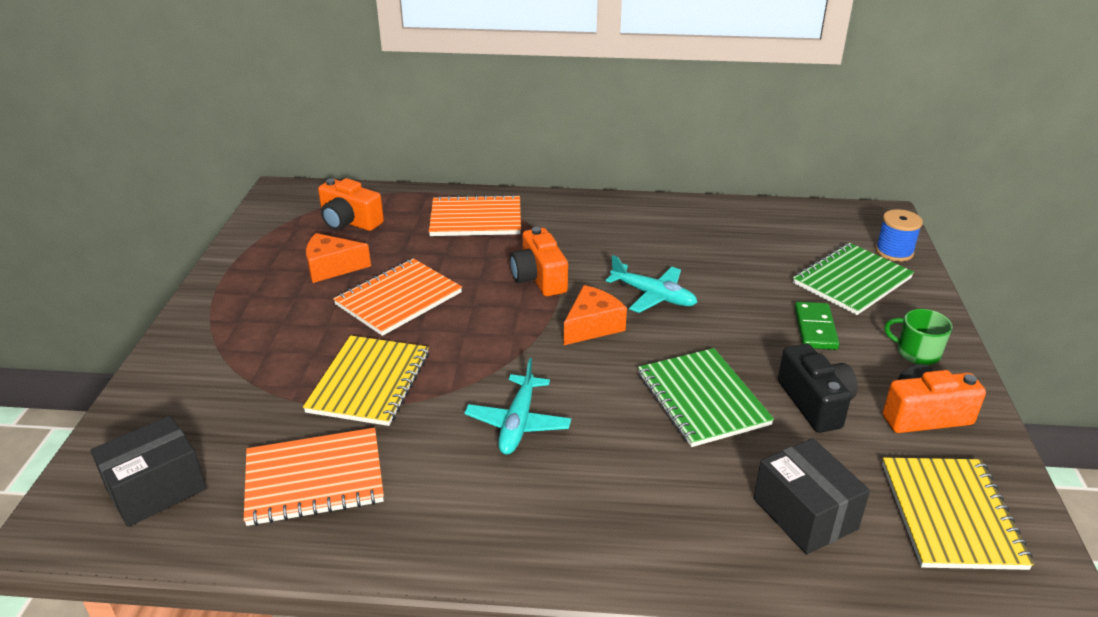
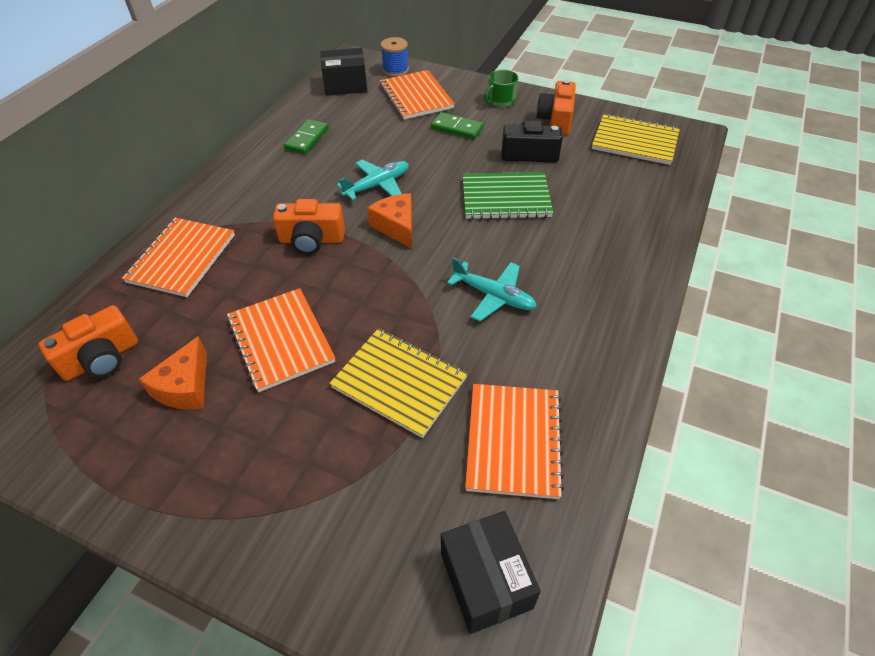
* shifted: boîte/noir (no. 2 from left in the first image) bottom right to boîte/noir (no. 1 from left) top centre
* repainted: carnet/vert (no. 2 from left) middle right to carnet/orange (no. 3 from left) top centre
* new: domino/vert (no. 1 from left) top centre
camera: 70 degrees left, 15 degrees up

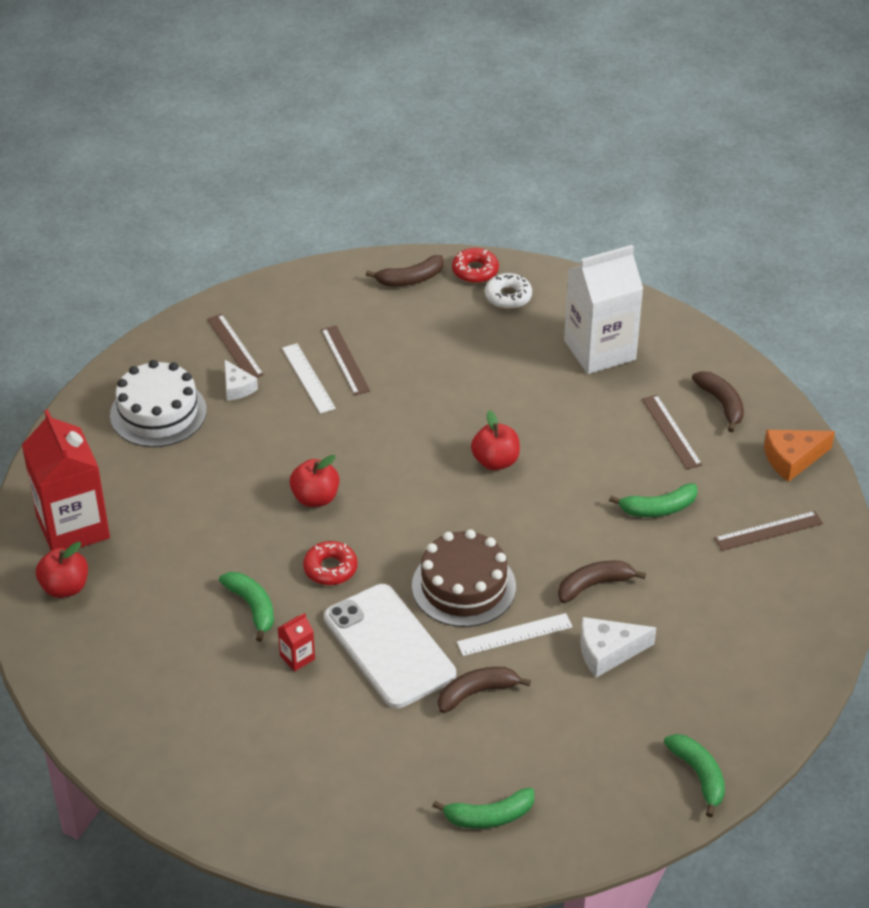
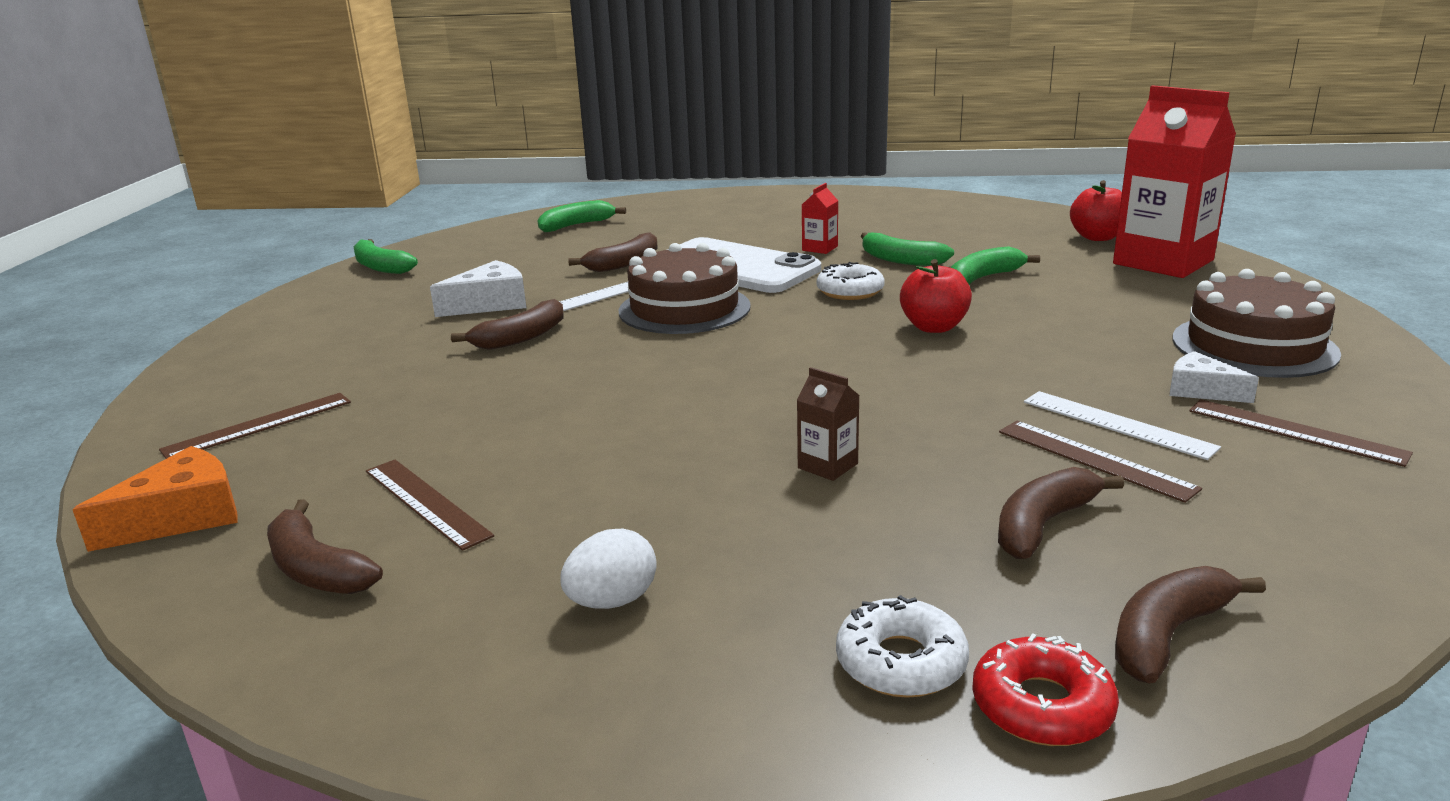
* repainted: gâteau/blanc middle left to gâteau/marron (no. 2 from left) middle right
* repainted: beignet/rouge (no. 1 from left) centre to beignet/blanc (no. 1 from left) centre
* gone: pomme/rouge (no. 3 from left) centre
* swapped: brique de lait/blanc middle right to œuf/blanc bottom centre
* shifted: banane/vert (no. 3 from left in the first image) middle right to banane/vert (no. 4 from left) top right
* new: brique de lait/marron centre
* new: banane/marron (no. 4 from left) middle right
camera: 160 degrees right, 20 degrees down

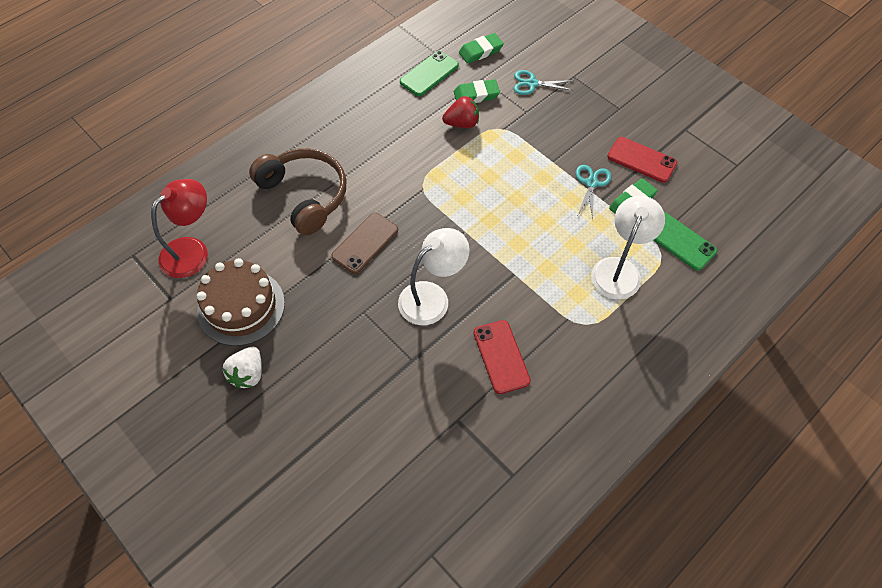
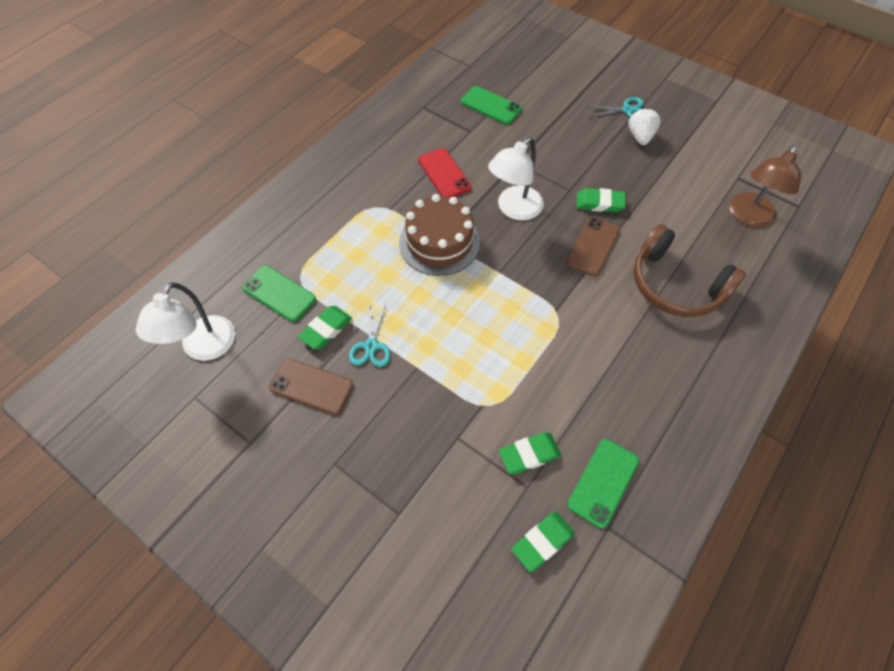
* repainted: lampe/rouge middle left to lampe/marron top right
* shifted: gâteau/marron middle left to centre
* gone: fraise/rouge top centre
* shifted: ciseaux/turquoise (no. 1 from left in the first image) top centre to ciseaux/turquoise (no. 2 from left) top right
* shifted: lampe/blanc (no. 2 from left in the first image) middle right to lampe/blanc (no. 1 from left) middle left
* repainted: téléphone/rouge (no. 2 from left) top right to téléphone/marron (no. 1 from left) centre
* new: téléphone/vert (no. 2 from left) top centre
* new: gomme/vert (no. 4 from left) top right
camera: 170 degrees right, 0 degrees up

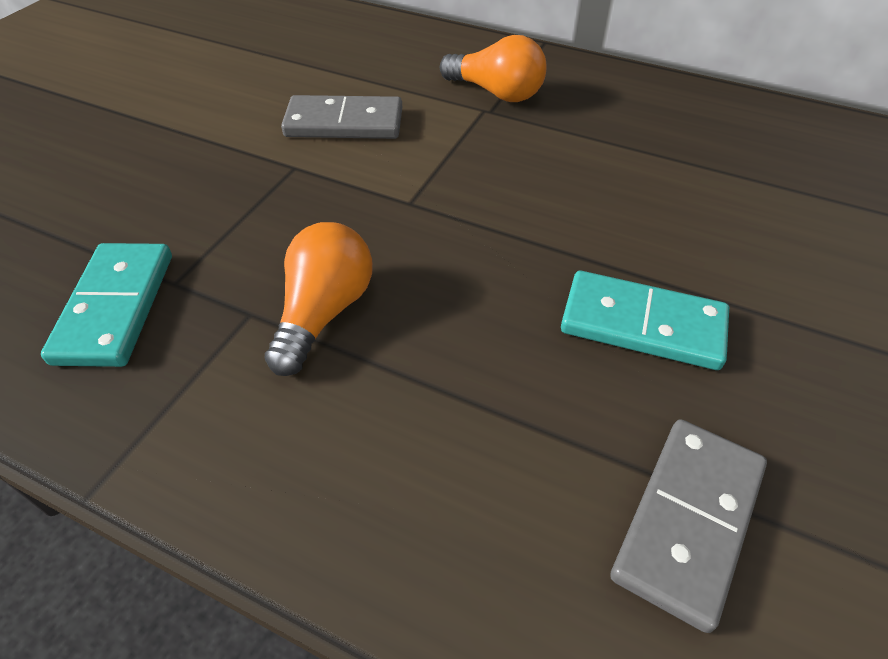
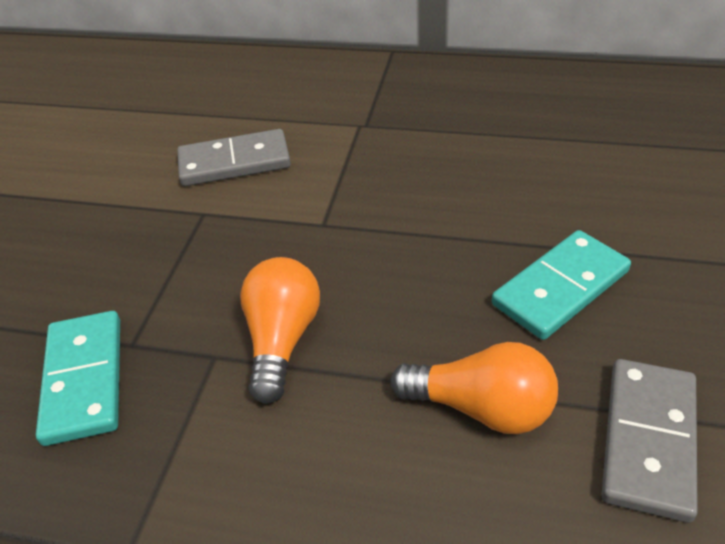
* shifted: ampoule/orange (no. 2 from left) top centre to bottom centre
* rotated: domino/turquoise (no. 2 from left) middle right = middle right 45 degrees counterclockwise
camera: 10 degrees left, 5 degrees down

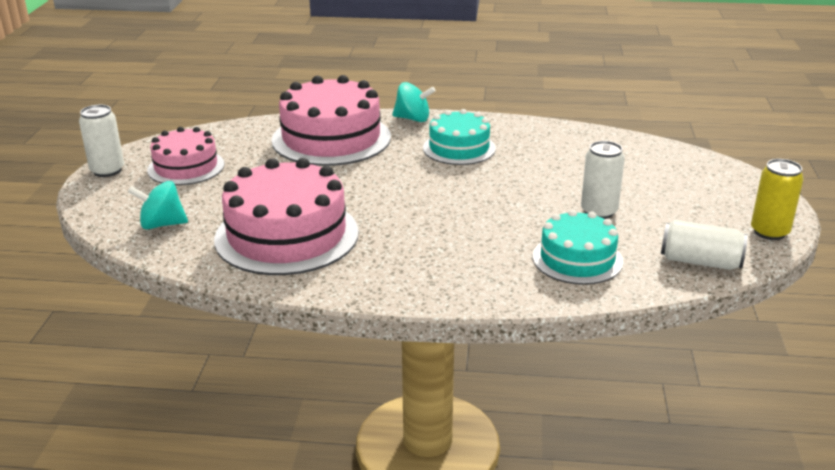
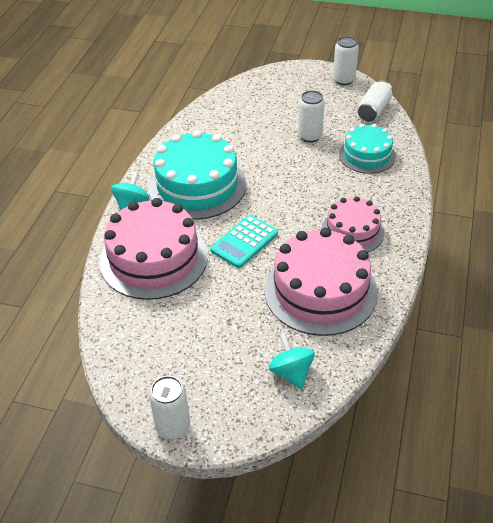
* rotated: toupie/turquoise (no. 1 from left in the first image) middle left = bottom centre 150 degrees clockwise
* shifted: gâteau/rose (no. 1 from left in the first image) top left to gâteau/rose (no. 3 from left) middle right
* scaled: gâteau/turquoise (no. 1 from left) top centre = centre x1.67
* repainted: canette/jaune middle right to canette/blanc (no. 3 from left) top right
* new: calculatrice/turquoise centre
camera: 80 degrees left, 15 degrees up

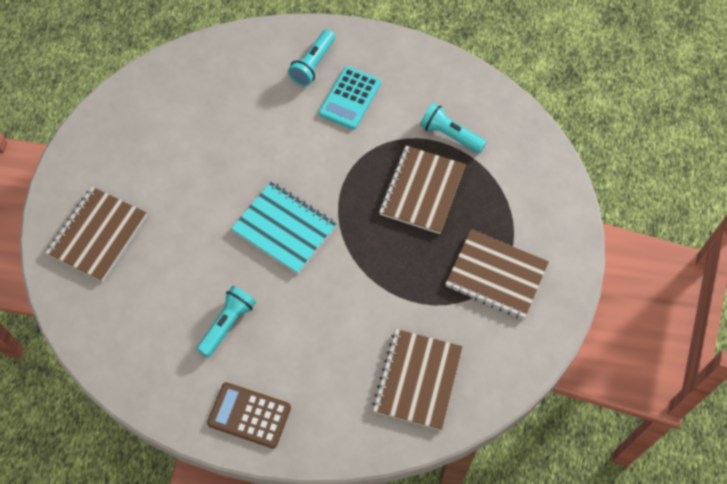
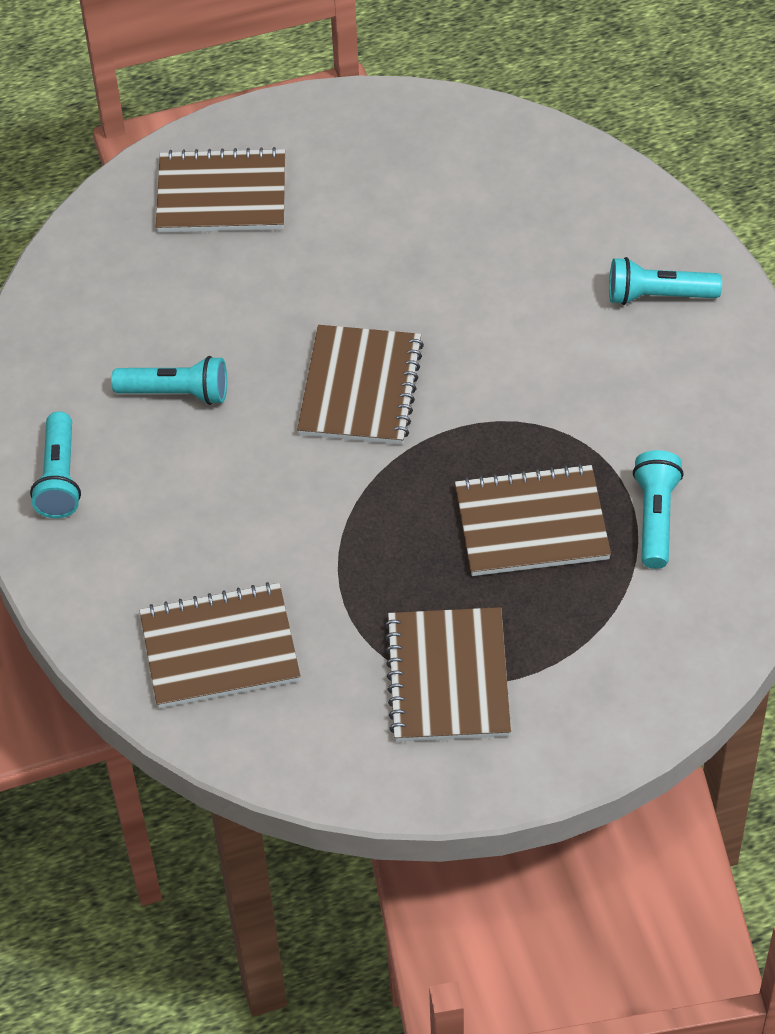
* swapped: calculatrice/marron bottom centre to lampe de poche/turquoise (no. 1 from left) middle left
* repainted: carnet/turquoise centre to carnet/marron (no. 3 from left) centre
* gone: calculatrice/turquoise top centre
camera: 65 degrees right, 10 degrees down

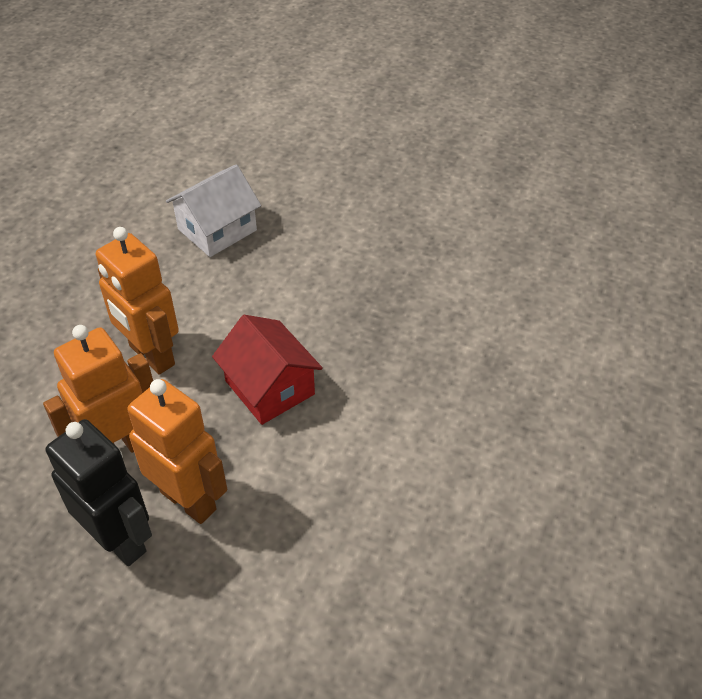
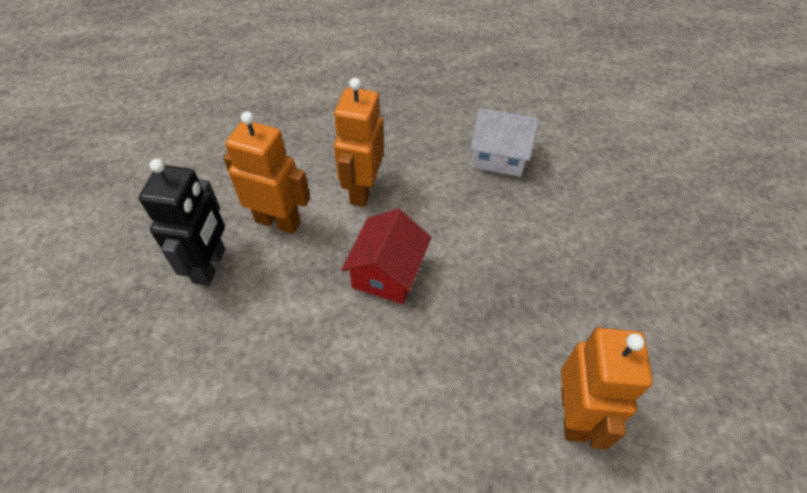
* shifted: robot/orange (no. 3 from left) middle left to bottom right
camera: 55 degrees right, 5 degrees up

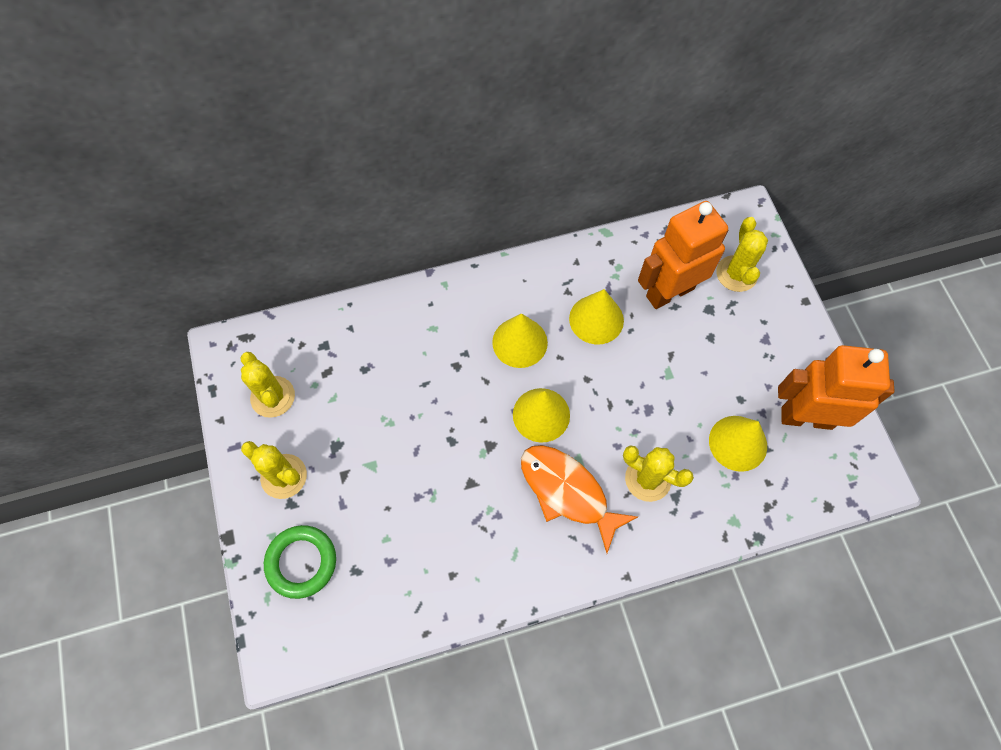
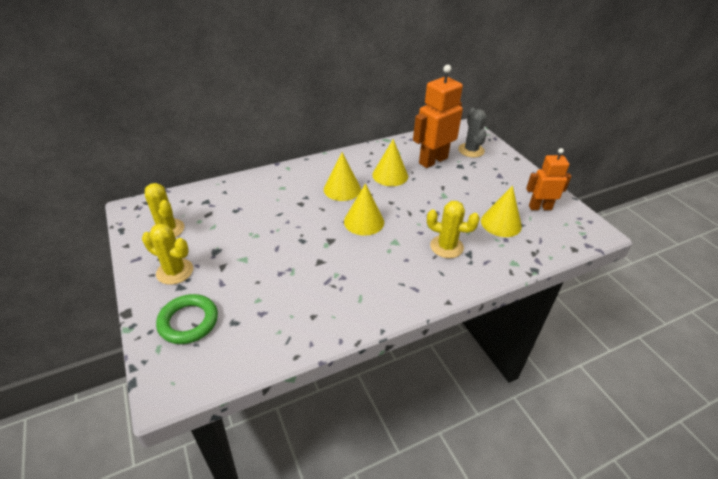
* gone: poisson/orange centre
* repainted: cactus/jaune (no. 4 from left) middle right to cactus/gris top centre
* scaled: robot/orange (no. 2 from left) middle right = middle right x0.63
camera: 10 degrees left, 25 degrees down

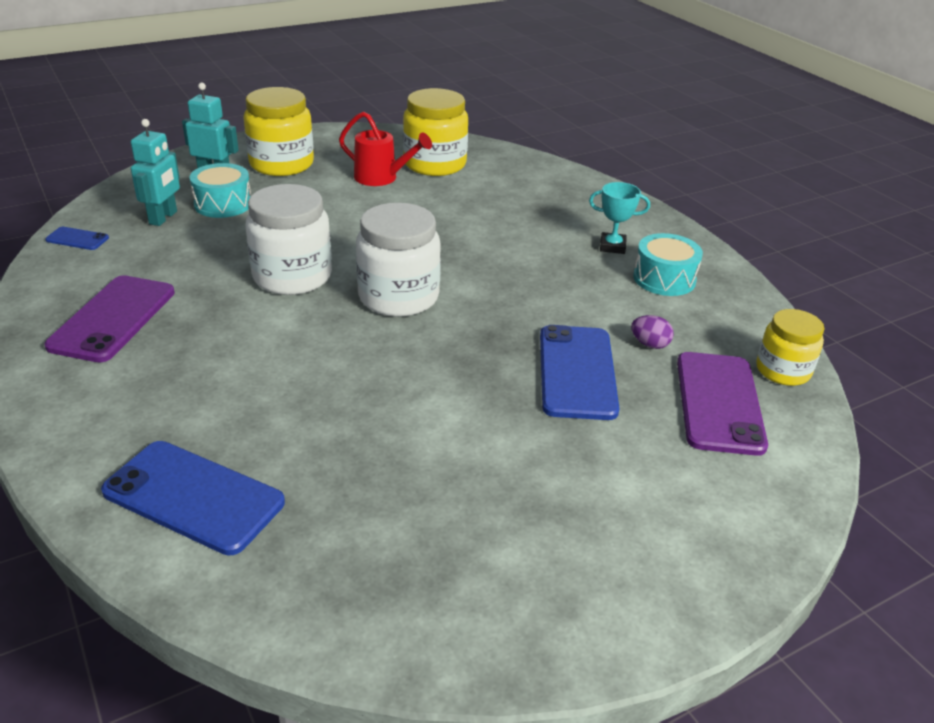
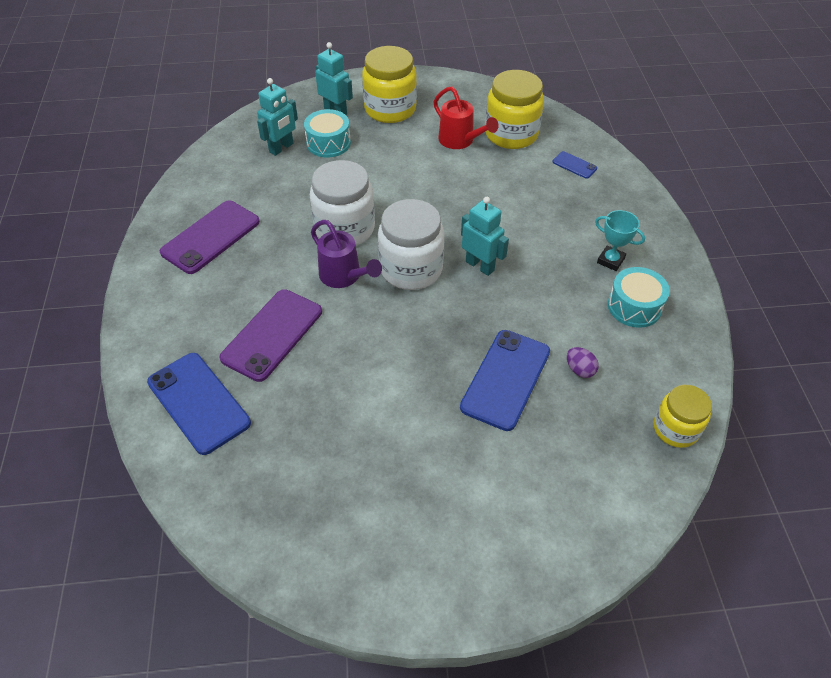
* shifted: téléphone/bleu (no. 1 from left in the first image) top left to téléphone/bleu (no. 3 from left) top right
* shifted: téléphone/violet (no. 2 from left) middle right to middle left
* new: arrosoir/violet centre
* new: robot/turquoise (no. 3 from left) centre
camera: 25 degrees right, 15 degrees up

